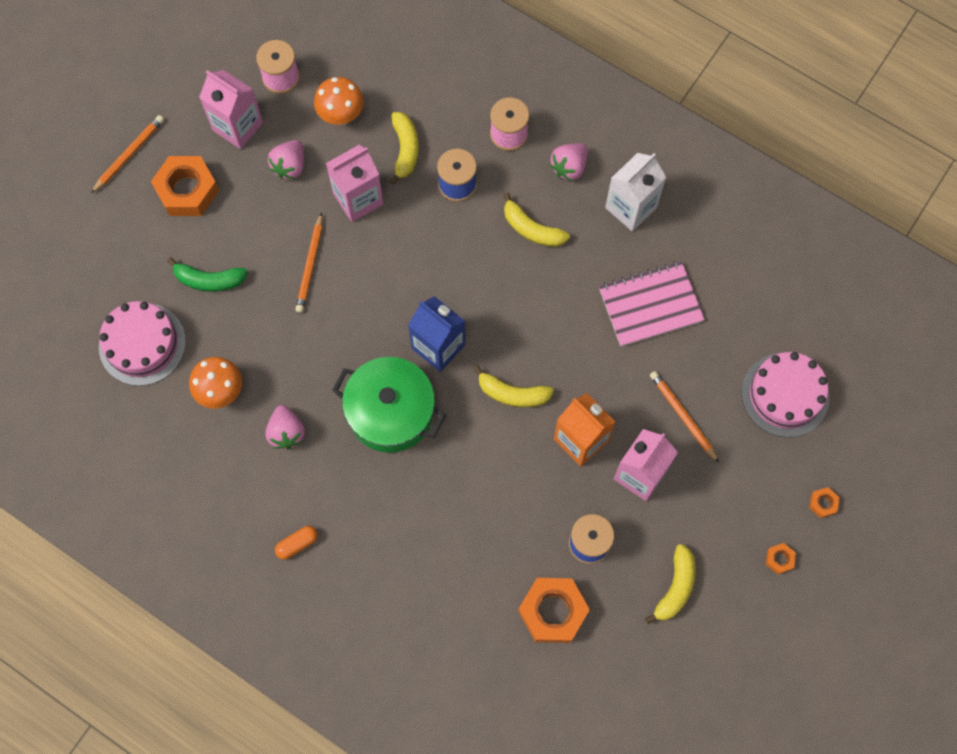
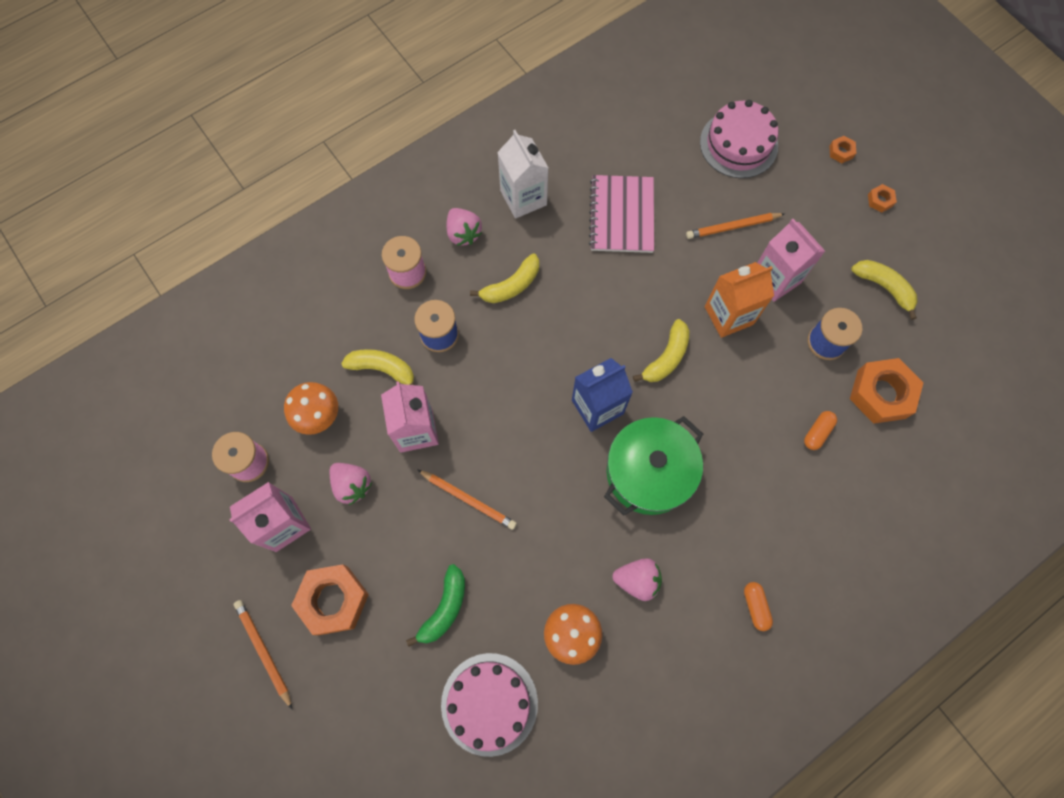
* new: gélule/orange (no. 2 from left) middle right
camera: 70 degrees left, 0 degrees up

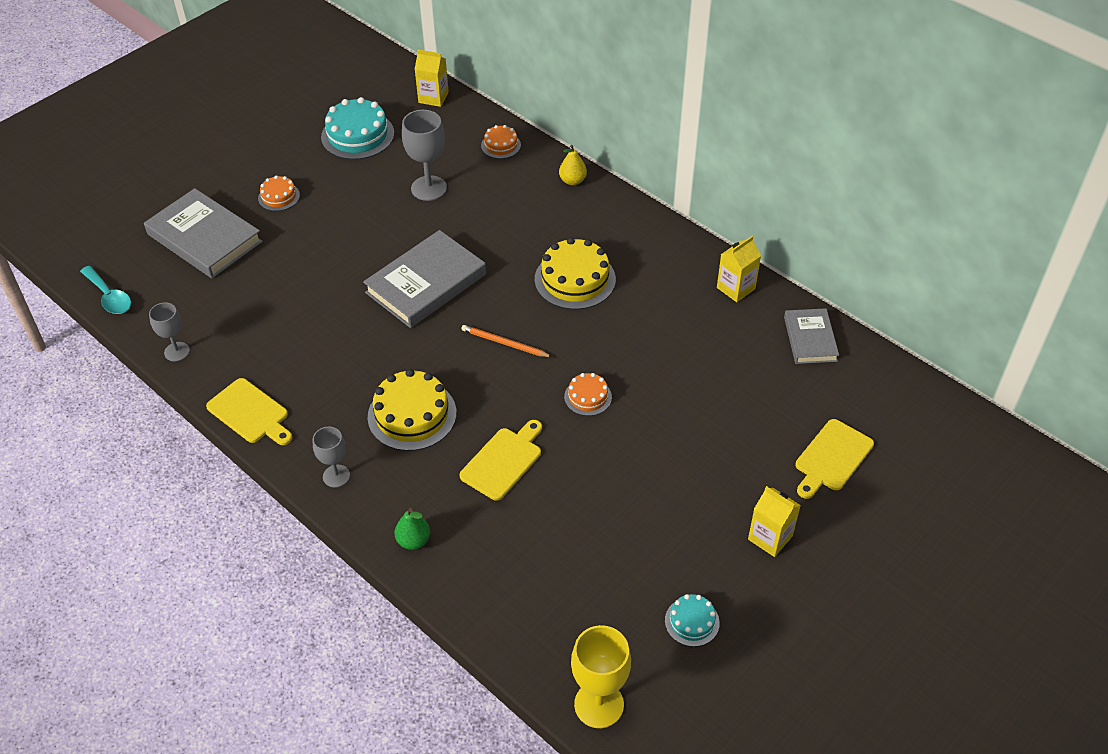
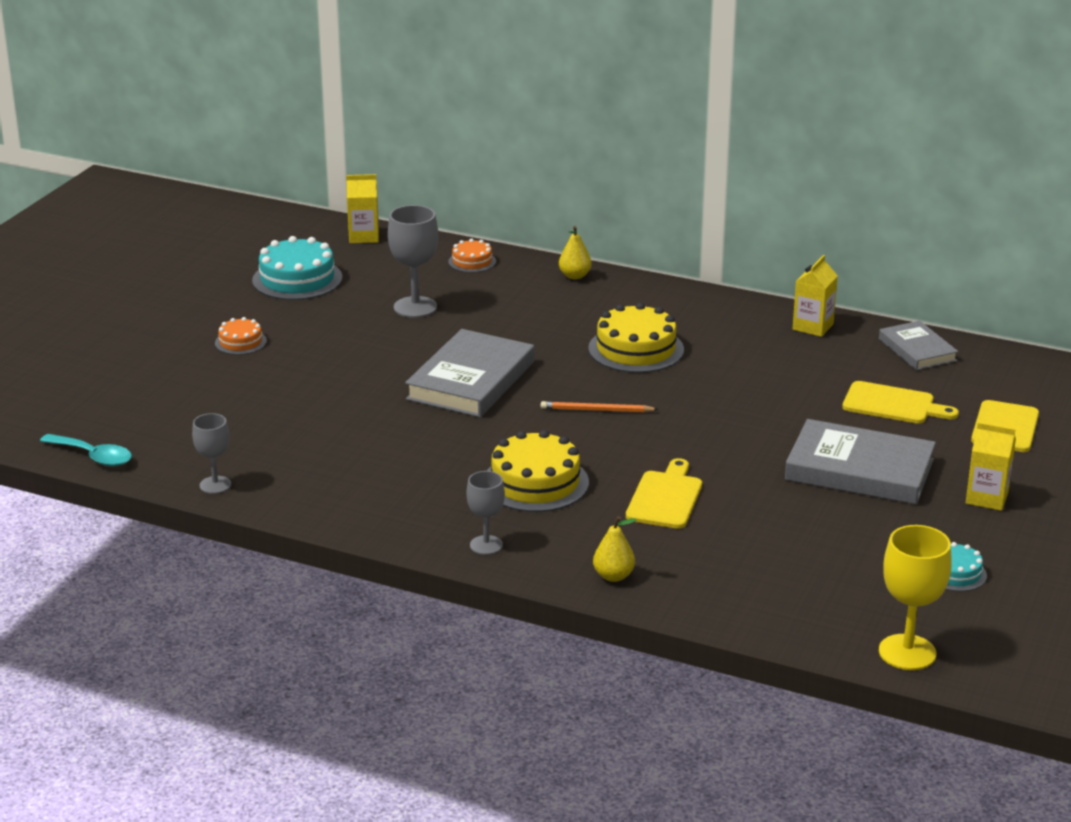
* shifted: livre/gris (no. 1 from left in the first image) top left to livre/gris (no. 2 from left) middle right
* shifted: planche à découper/jaune (no. 1 from left in the first image) middle left to planche à découper/jaune (no. 2 from left) middle right
* repainted: poire/vert bottom centre to poire/jaune (no. 2 from left) bottom centre
* gone: gâteau/orange (no. 3 from left) centre
camera: 20 degrees left, 20 degrees down

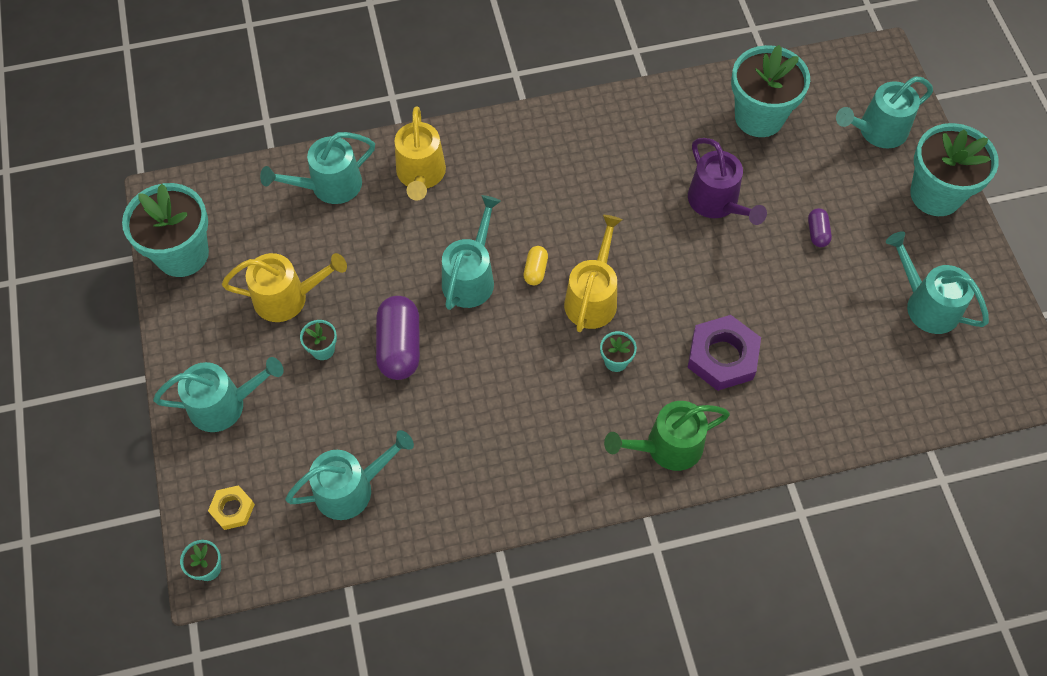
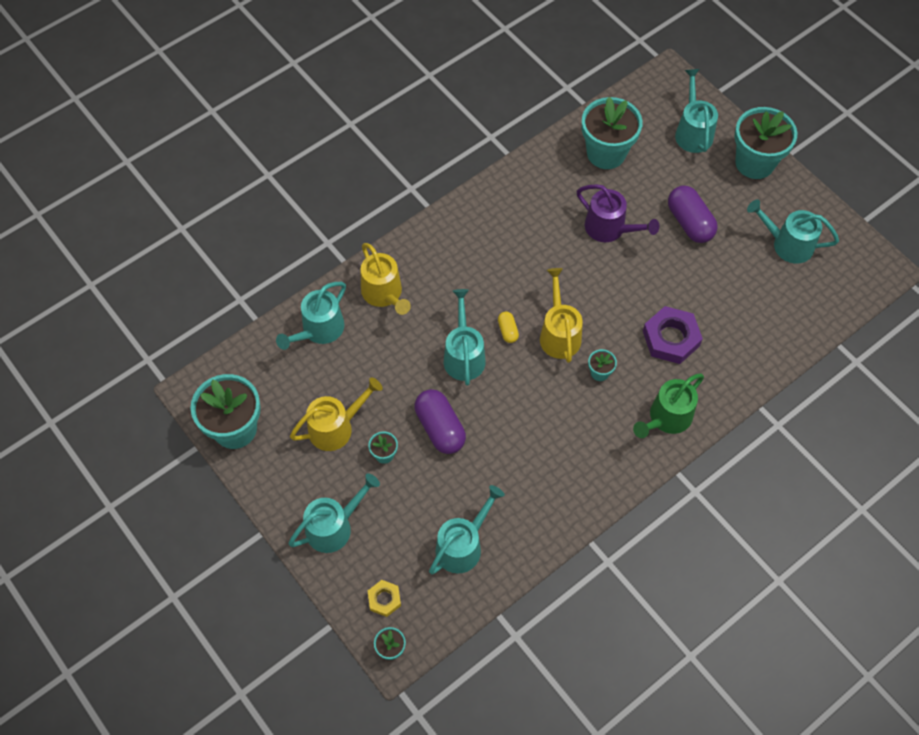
* scaled: gélule/violet (no. 2 from left) middle right = top right x2.00
* rotated: arrosoir/turquoise (no. 5 from left) top right = top right 135 degrees clockwise
camera: 25 degrees left, 0 degrees up

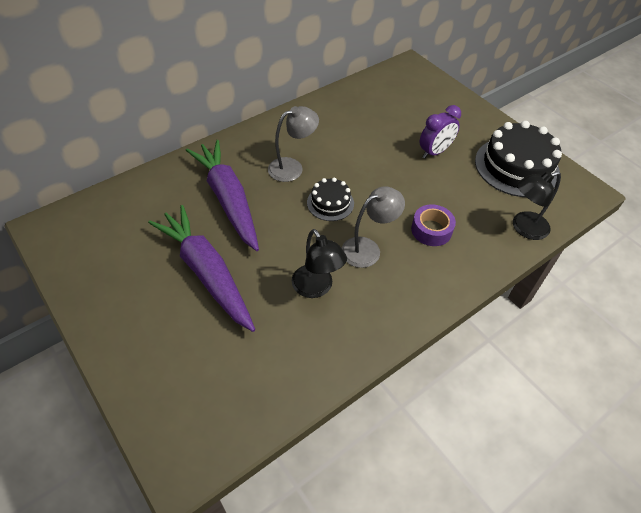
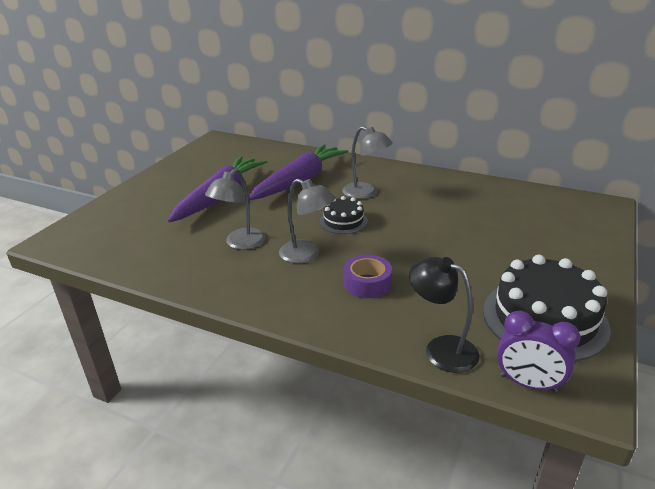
* repainted: lampe/noir (no. 1 from left) centre to lampe/gris (no. 1 from left) centre
* shifted: réveil/violet top right to bottom right
camera: 65 degrees right, 20 degrees down

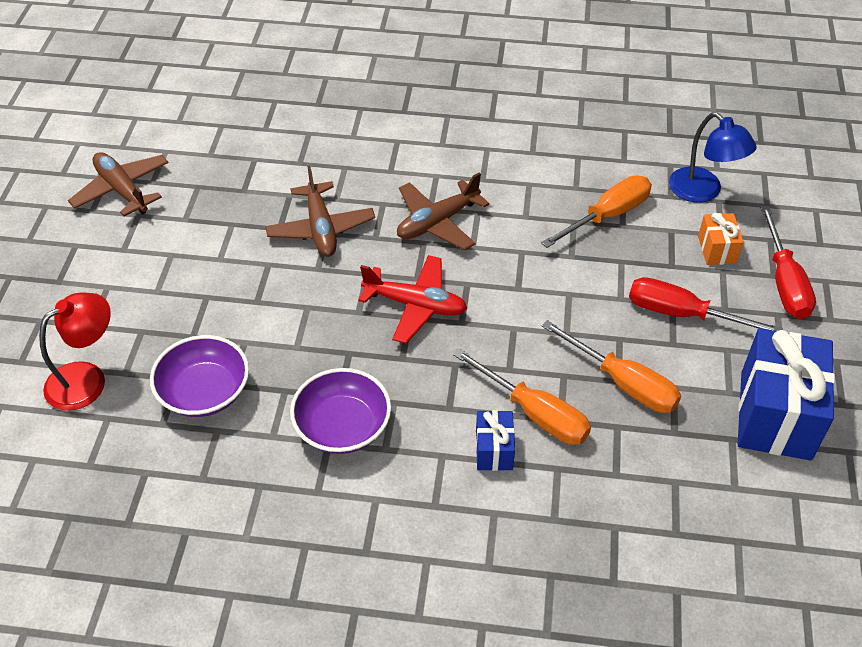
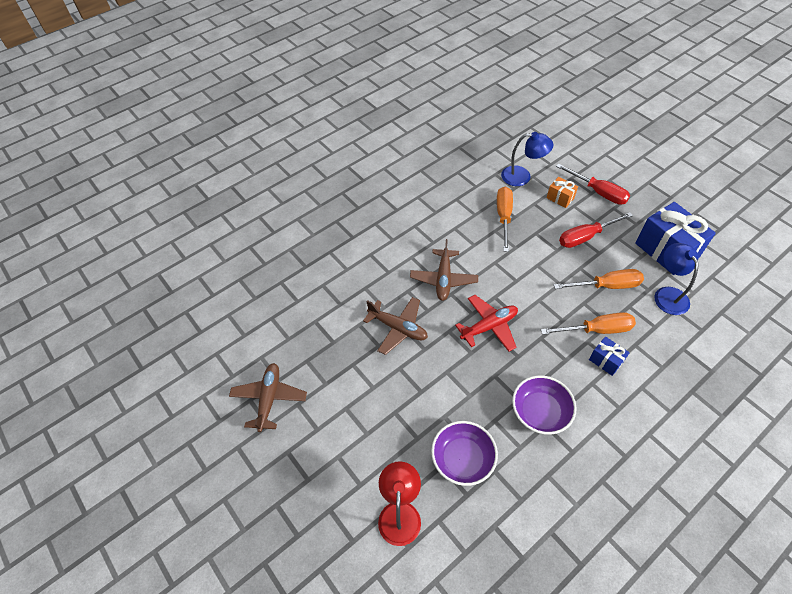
* rotated: avion/marron (no. 1 from left) top left = bottom centre 90 degrees clockwise
* new: lampe/bleu (no. 2 from left) middle right
camera: 45 degrees left, 5 degrees up

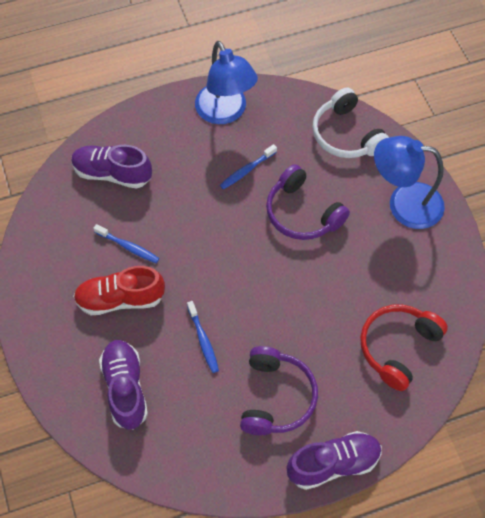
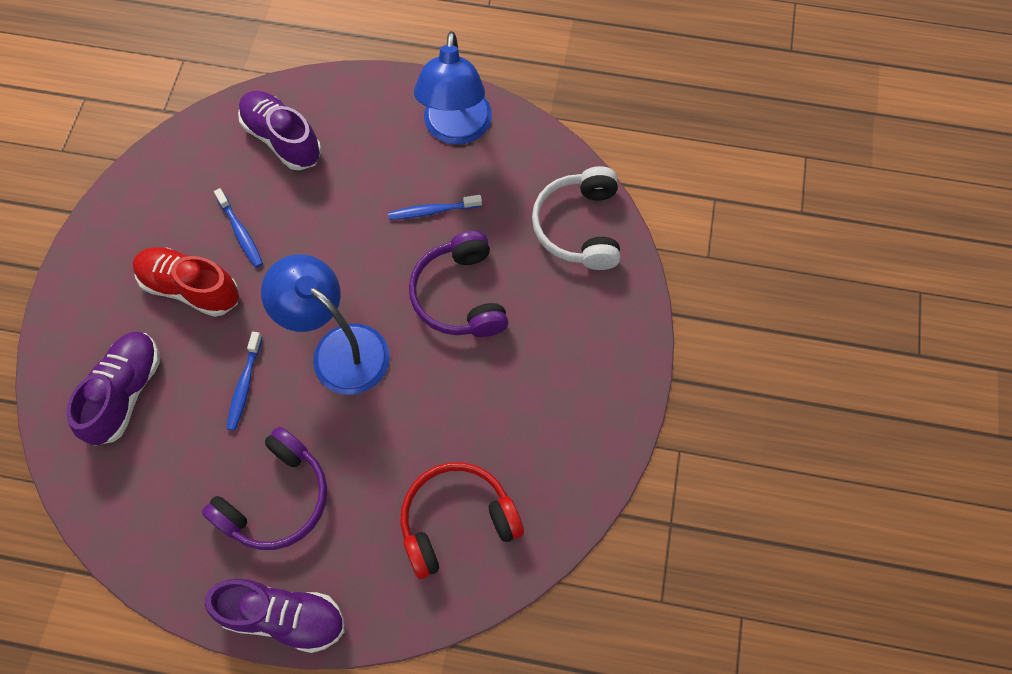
* shifted: lampe/bleu (no. 2 from left in the first image) middle right to lampe/bleu (no. 1 from left) middle left
camera: 30 degrees right, 5 degrees up

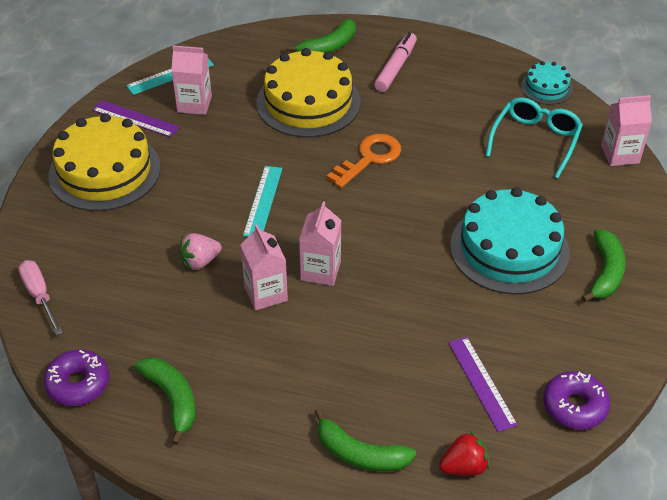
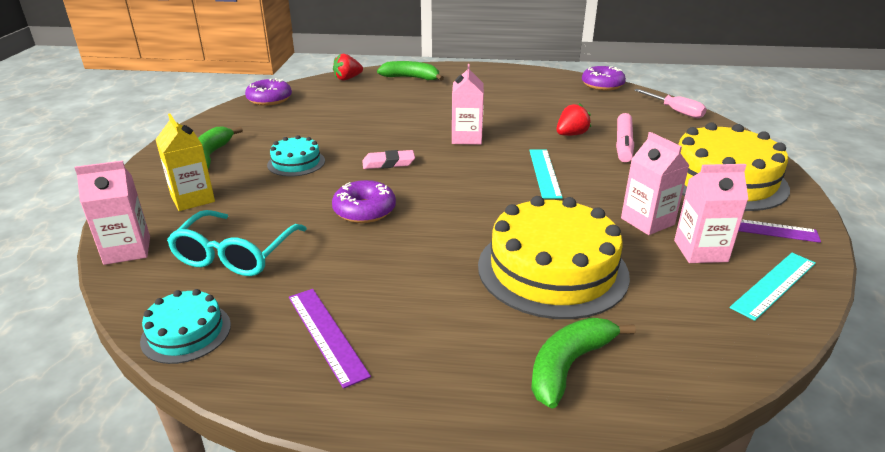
* gone: banane/vert (no. 1 from left) bottom left
* repainted: fraise/rose middle left to fraise/rouge (no. 2 from left) top centre
* shifted: brique de lait/rose (no. 2 from left in the first image) centre to brique de lait/rose (no. 3 from left) middle right
* gone: clé/orange top centre
* shifted: feutre/rose top centre to top right
* shifted: règle/violet (no. 2 from left in the first image) bottom right to règle/violet (no. 1 from left) bottom centre
* scaled: gâteau/turquoise (no. 1 from left in the first image) middle right = centre x0.50
* new: brique de lait/jaune middle left
* new: beignet/violet (no. 2 from left) centre
* new: gomme/rose centre
camera: 170 degrees right, 15 degrees down

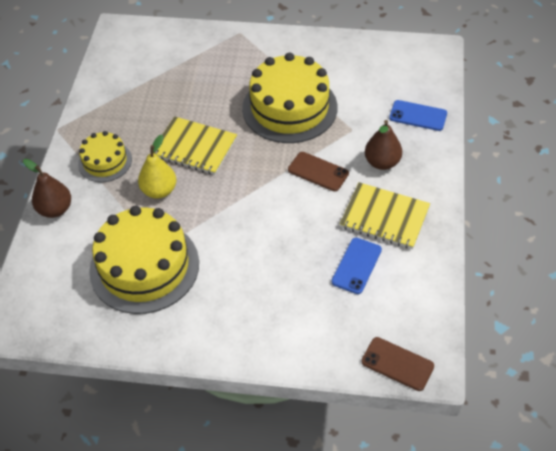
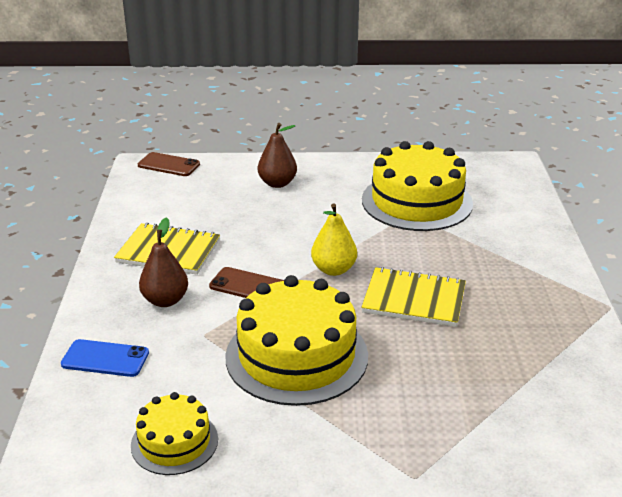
* shifted: poire/marron (no. 1 from left in the first image) middle left to poire/marron (no. 2 from left) top centre
* shifted: gâteau/jaune (no. 1 from left) middle left to bottom left
* shifted: poire/jaune middle left to centre
* gone: téléphone/bleu (no. 1 from left) centre
camera: 170 degrees right, 20 degrees down

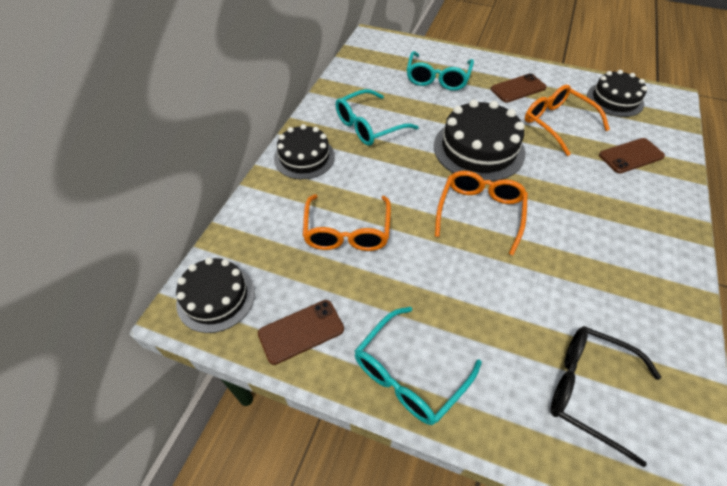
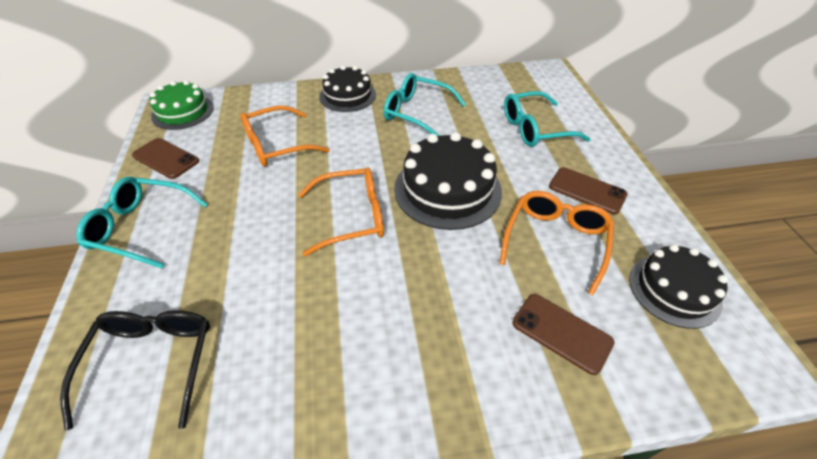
* repainted: gâteau/noir (no. 1 from left) middle left to gâteau/vert top left
camera: 60 degrees right, 5 degrees down

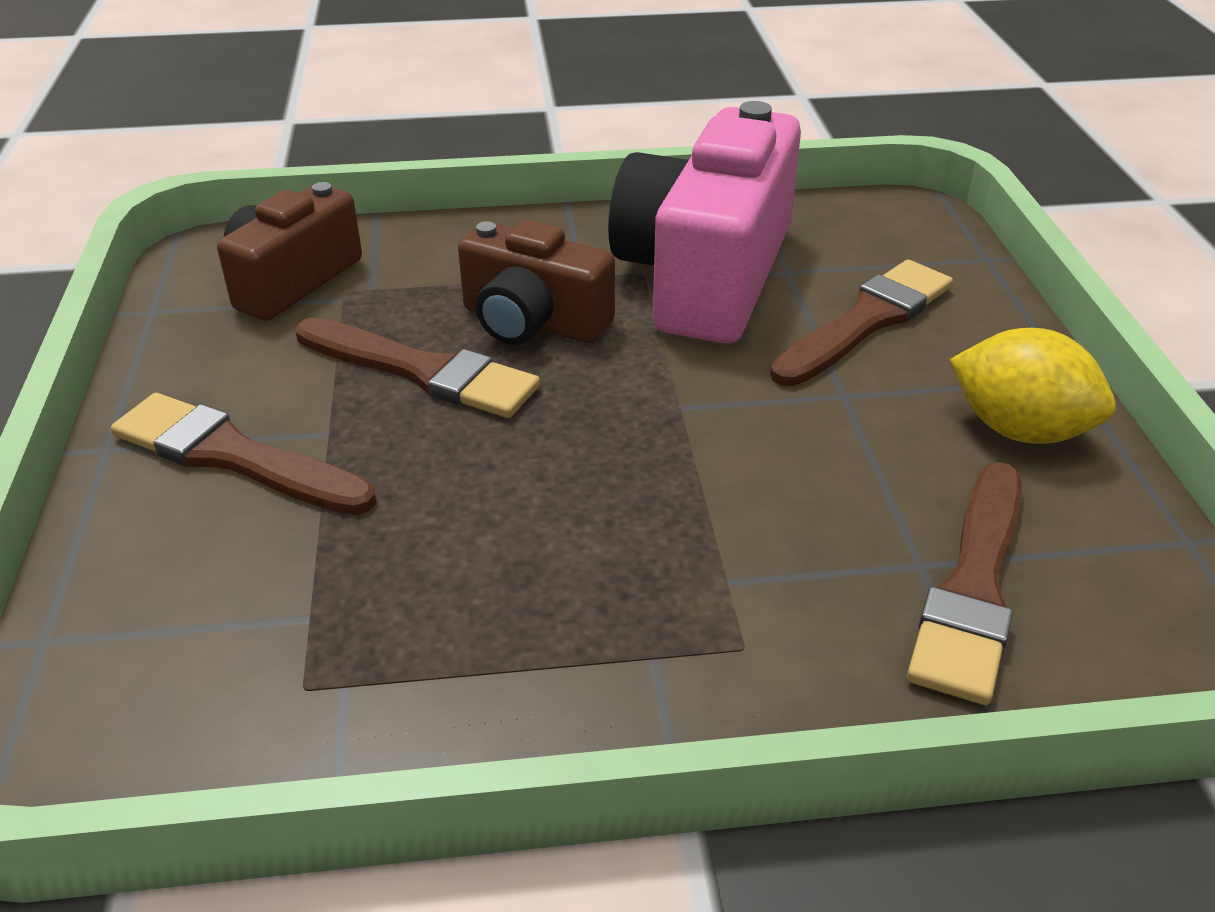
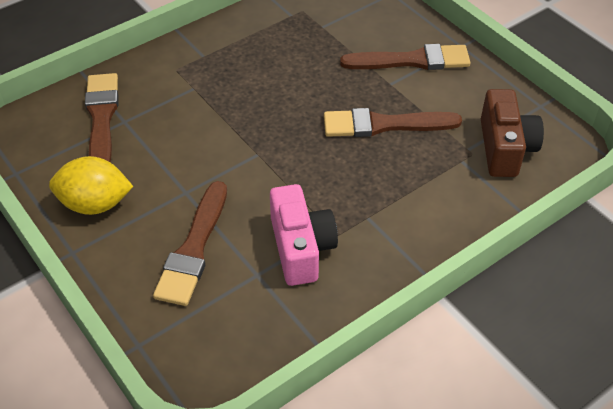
* gone: appareil photo/marron (no. 2 from left) top centre
* scaled: appareil photo/rose top centre = centre x0.59
camera: 150 degrees right, 10 degrees up

